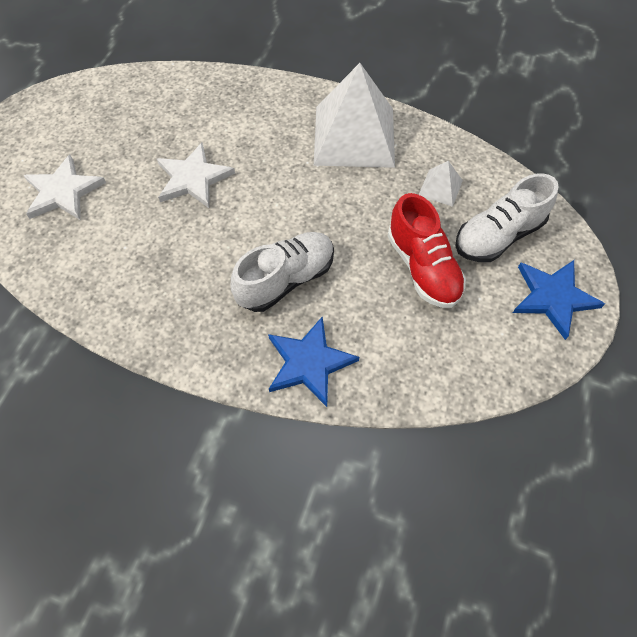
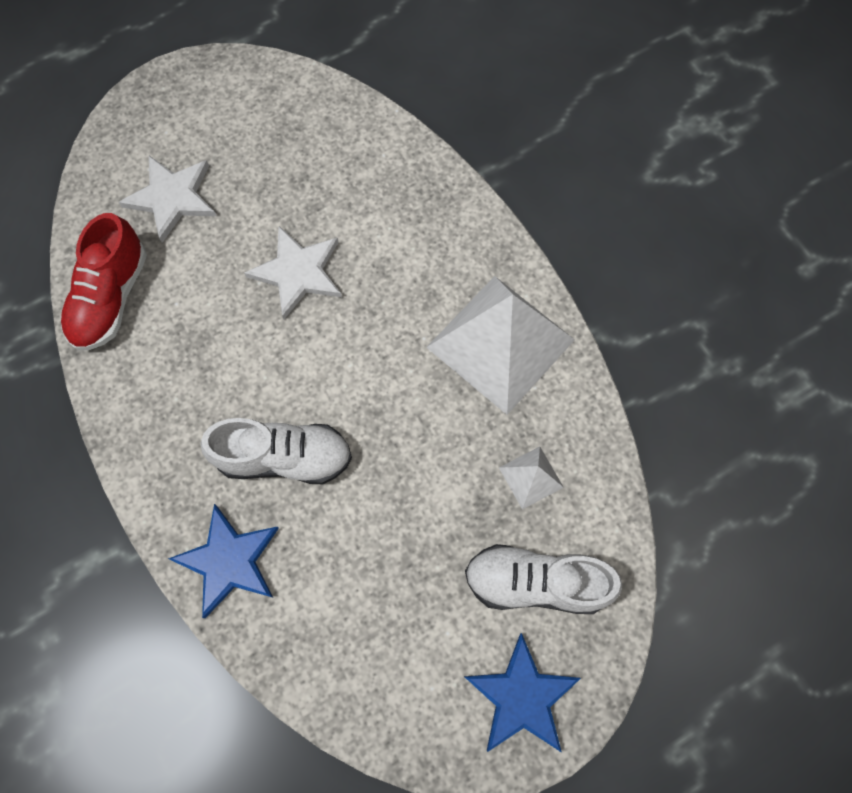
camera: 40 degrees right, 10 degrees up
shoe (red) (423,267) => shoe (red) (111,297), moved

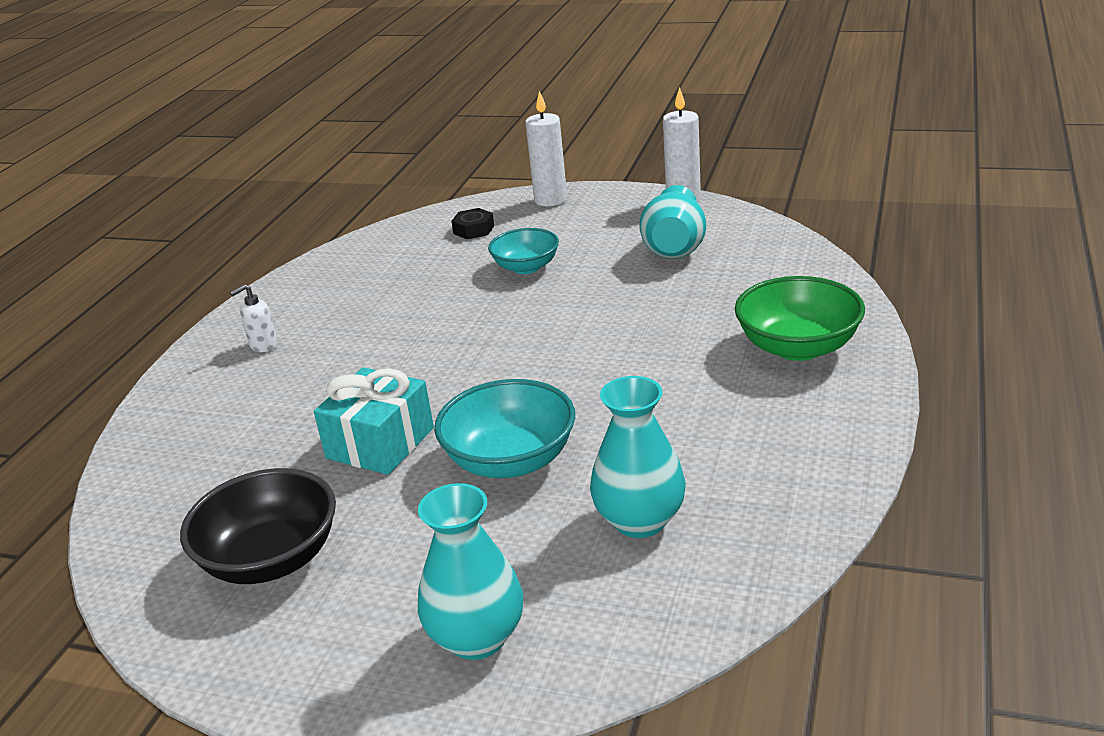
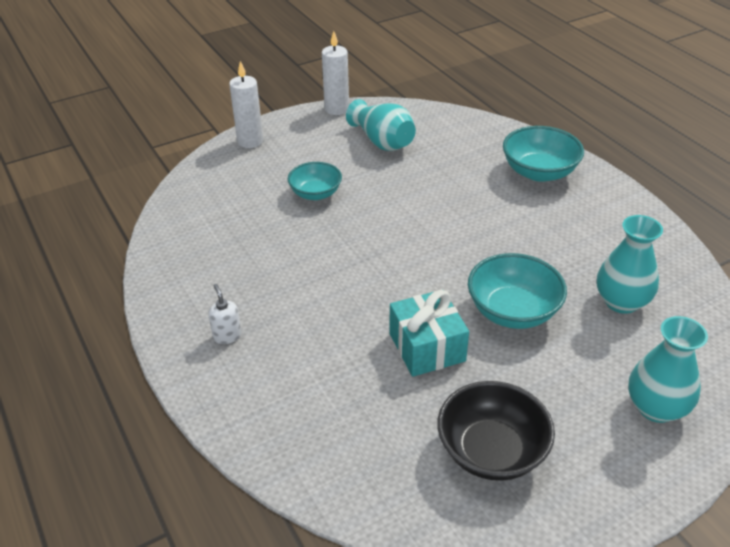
camera: 50 degrees left, 10 degrees up
nut (black) (474,230) => nothing
bowl (green) (798,347) => bowl (turquoise) (539,172)
soap dispenser (white) (263,345) => soap dispenser (white) (227,336), 150 degrees clockwise

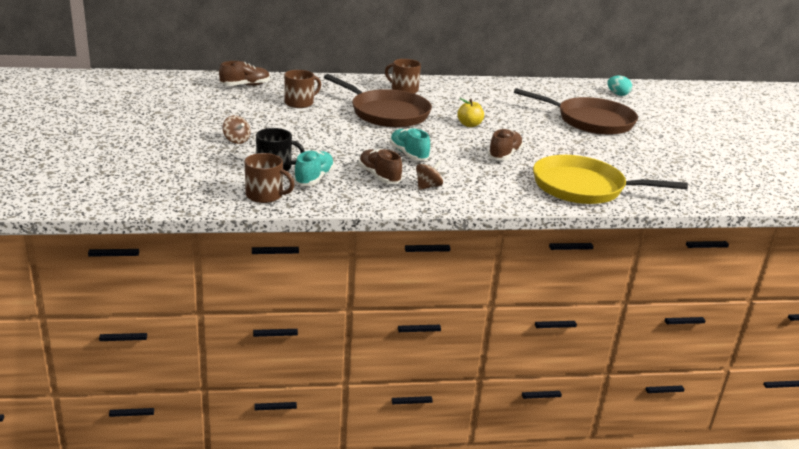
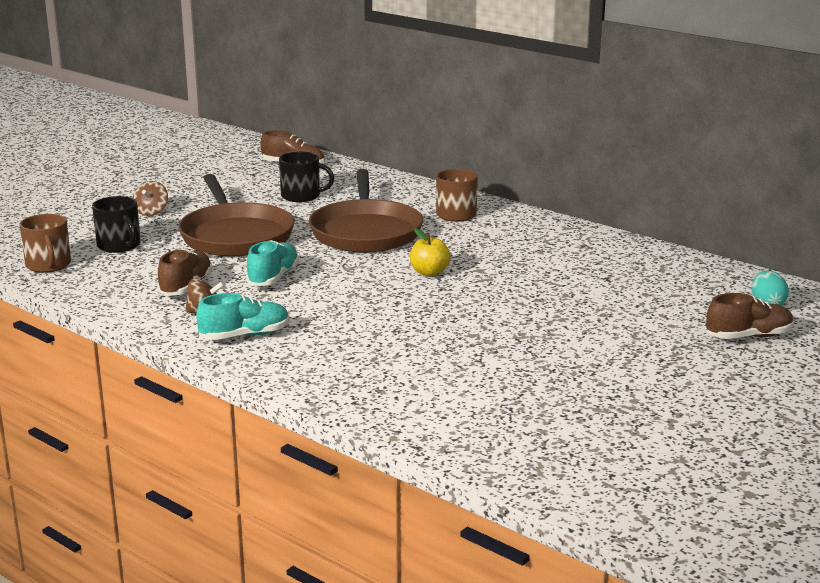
camera: 50 degrees right, 5 degrees down
mug (brown) (299,103) => mug (black) (301,196)
pan (brown) (590,121) => pan (brown) (235,235), moved
shoe (brown) (504,155) => shoe (brown) (748,336), moved
shoe (turquoise) (314,178) => shoe (turquoise) (245,336), moved
pan (yellow) (583,187) => nothing

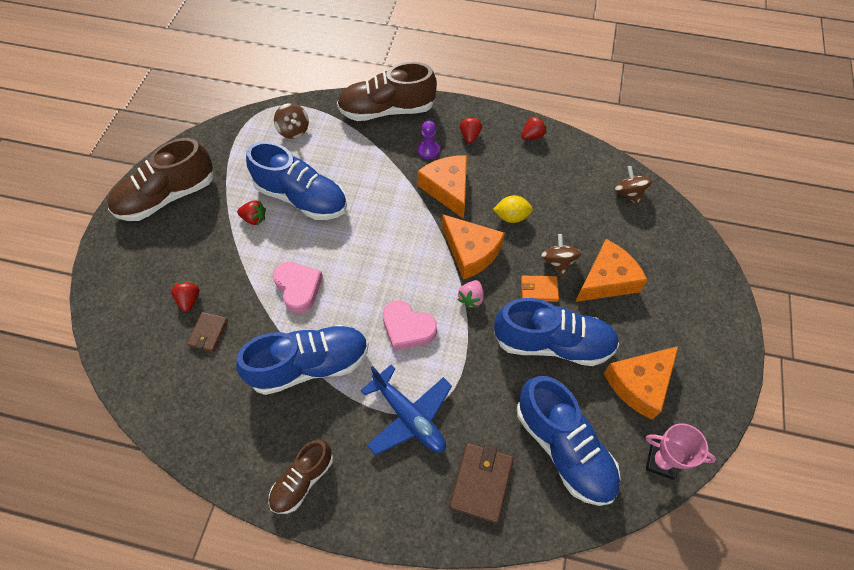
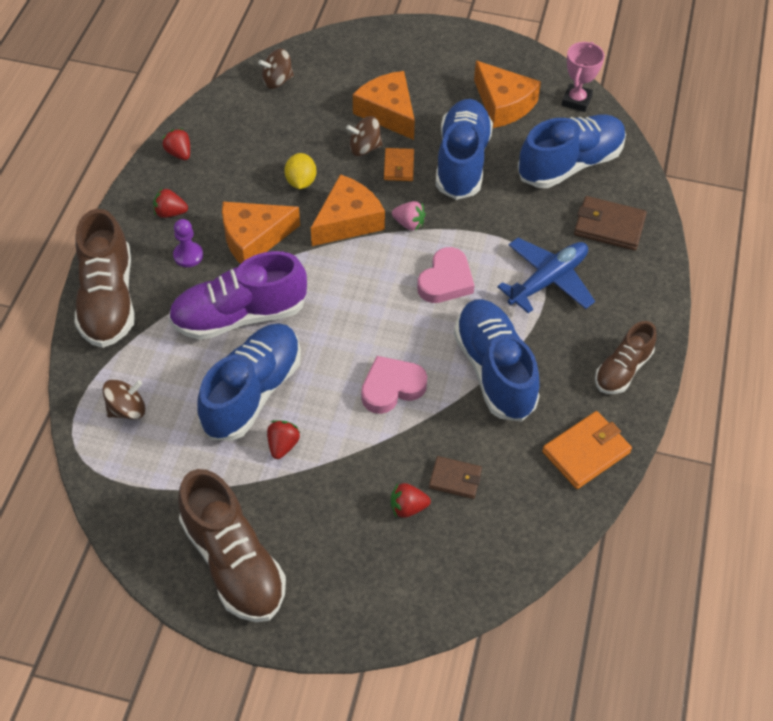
camera: 90 degrees left, 5 degrees down
shoe (brown) (303,480) => shoe (brown) (622,369), 90 degrees clockwise
nothing => shoe (purple) (239,316)
nothing => wallet (orange) (586,452)

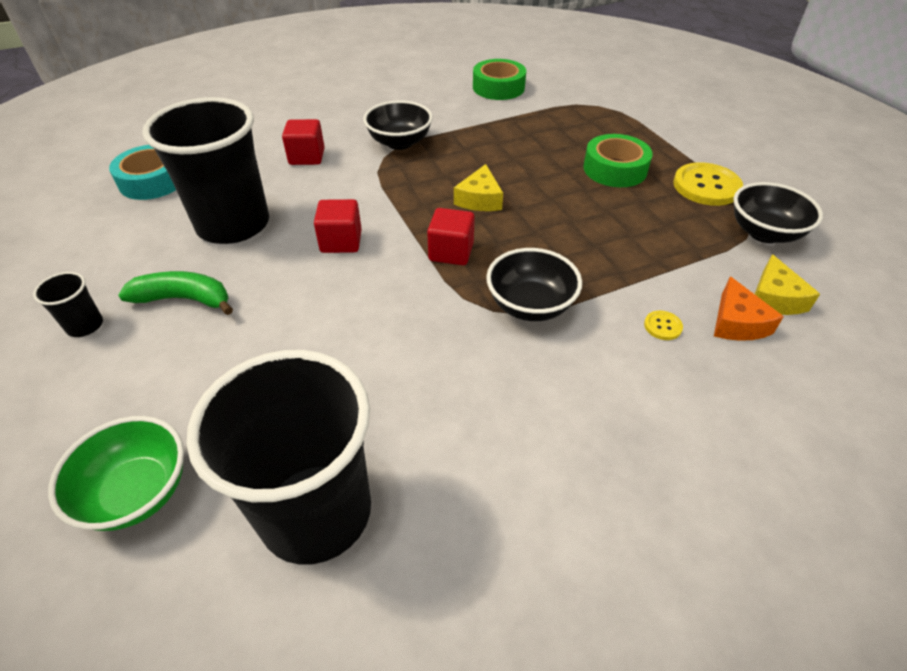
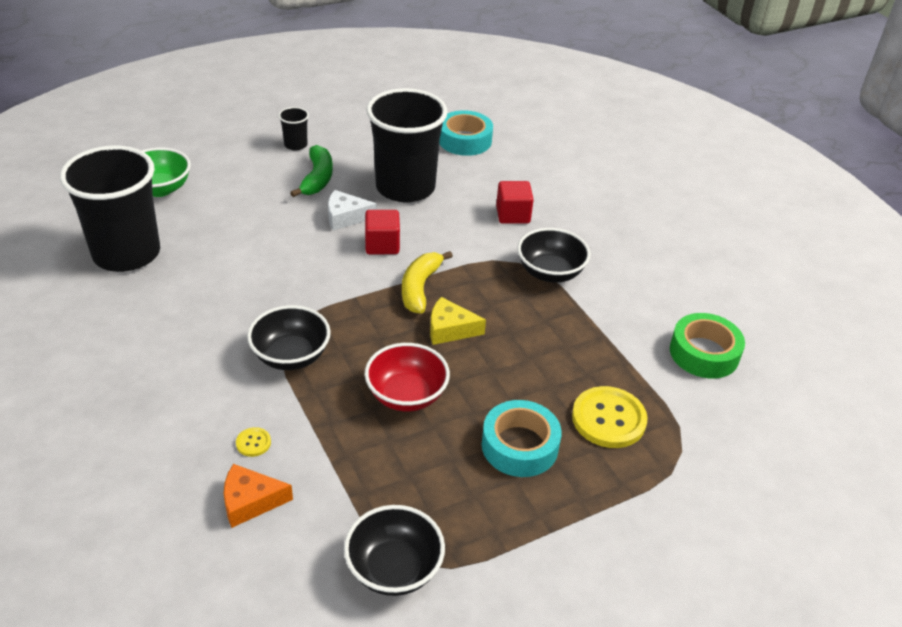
camera: 85 degrees right, 5 degrees down
tape (green) (615,169) => tape (turquoise) (519,446)
button (yellow) (706,186) => button (yellow) (608,419), moved
cube (red) (451,252) => nothing
cheese (yellow) (774,298) => nothing
nothing => cheese (white) (346,217)
nothing => banana (yellow) (420,288)
nothing => bowl (red) (406,395)

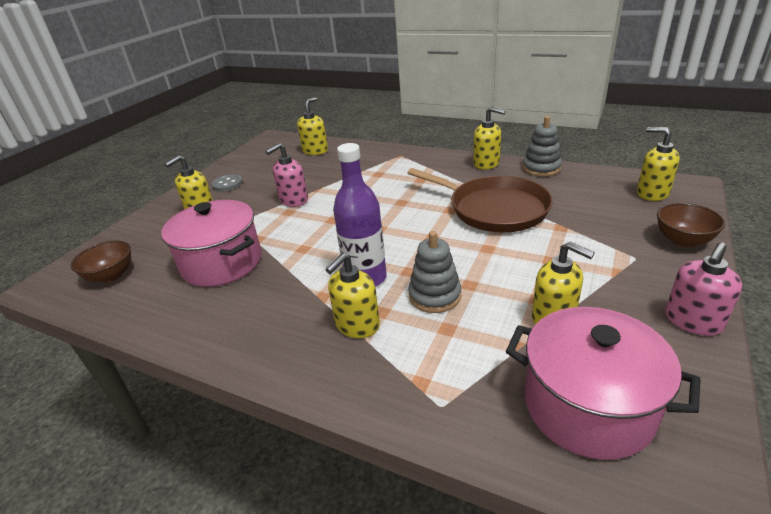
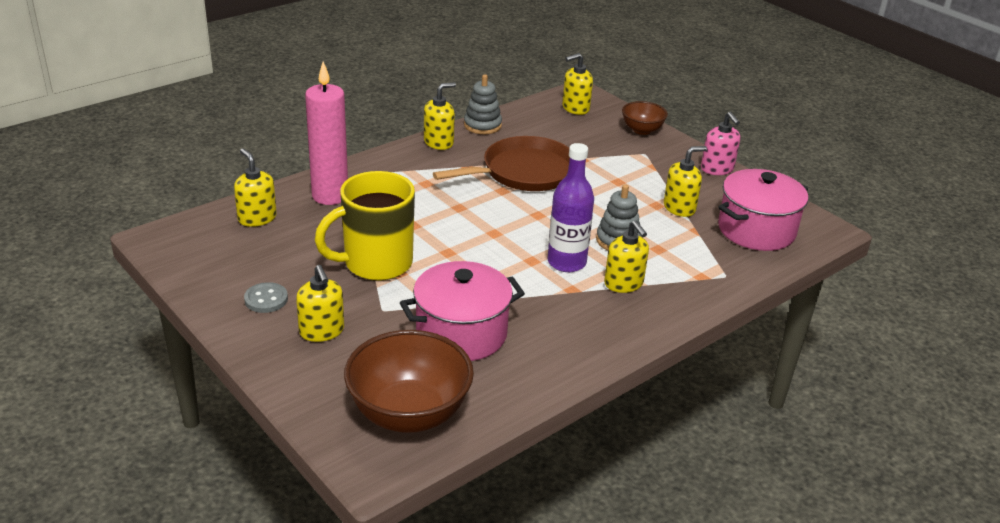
camera: 70 degrees left, 0 degrees up
soap dispenser (pink) (293,200) => mug (yellow) (376,263)
bowl (brown) (111,276) => bowl (brown) (409,414), x1.86
nothing => candle (pink) (330,196)

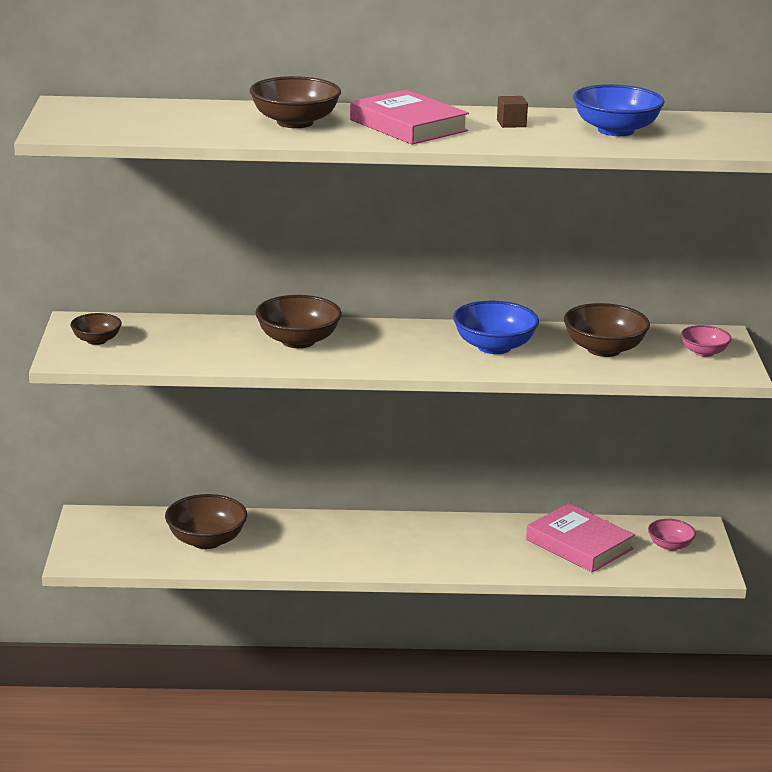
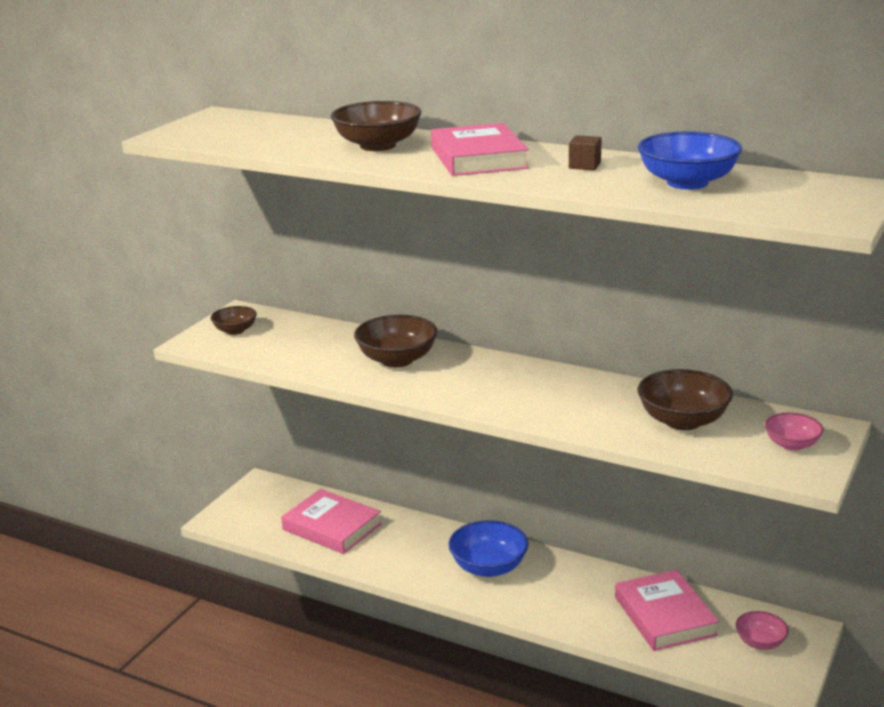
camera: 30 degrees right, 0 degrees up
bowl (blue) (494,347) => bowl (blue) (488,567), moved
bowl (brown) (206,540) => book (pink) (332,527)

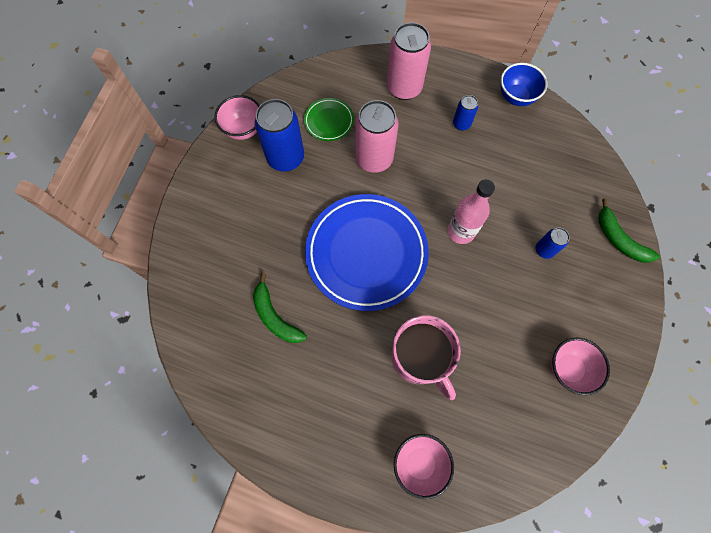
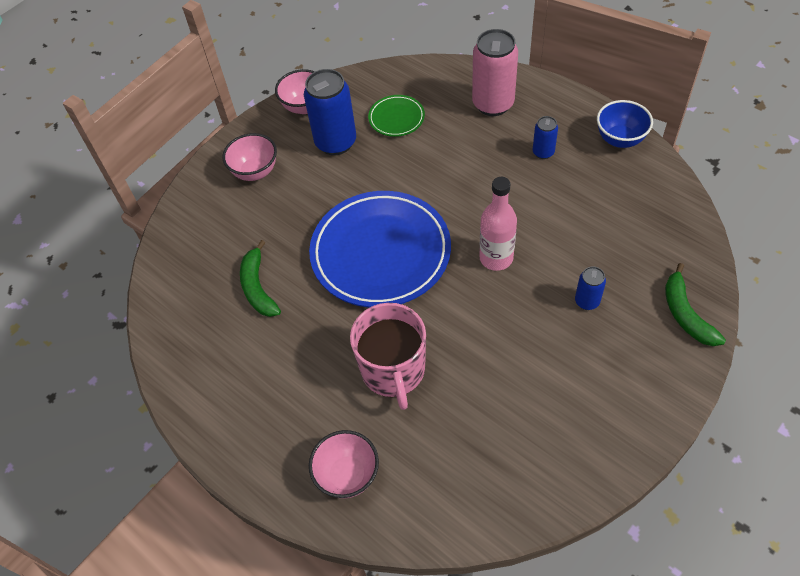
camera: 25 degrees right, 15 degrees down
can (pink) (374,159) => nothing
bowl (pink) (568,368) => bowl (pink) (255,172), moved

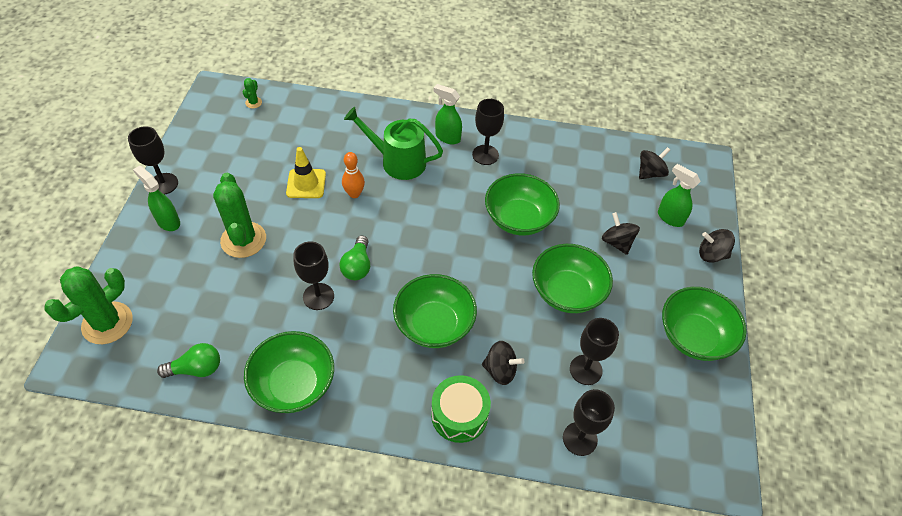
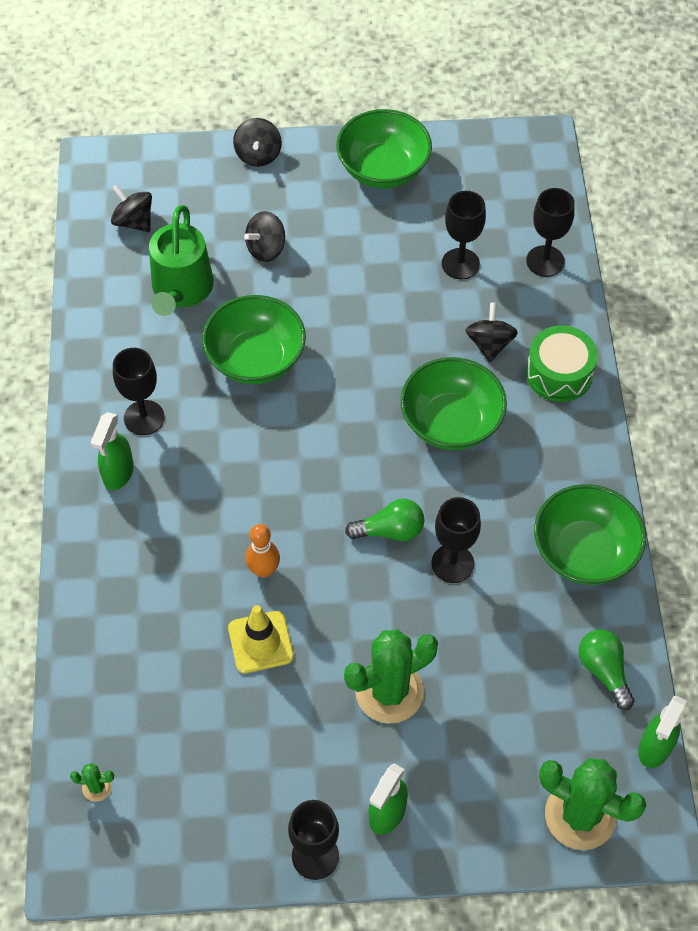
camera: 100 degrees left, 5 degrees up
watering can (green) (398,161) => watering can (green) (181,290), moved
spray bottle (green) (670,218) => spray bottle (green) (654,748), moved
bowl (green) (567,292) => nothing

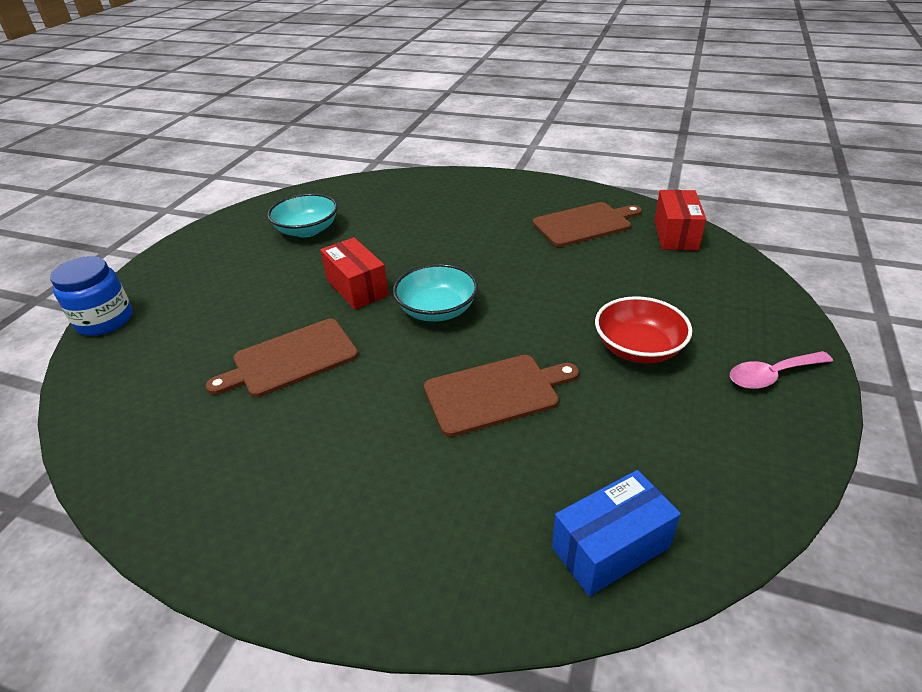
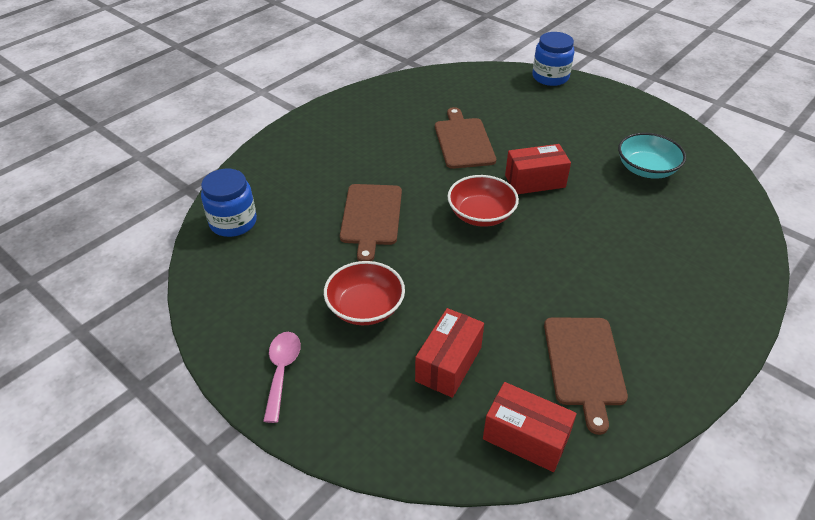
camera: 110 degrees right, 5 degrees up
bowl (turquoise) (437,310) => bowl (red) (481,215)
box (blue) (610,547) => jar (blue) (233,222)
nothing => box (red) (448,364)

